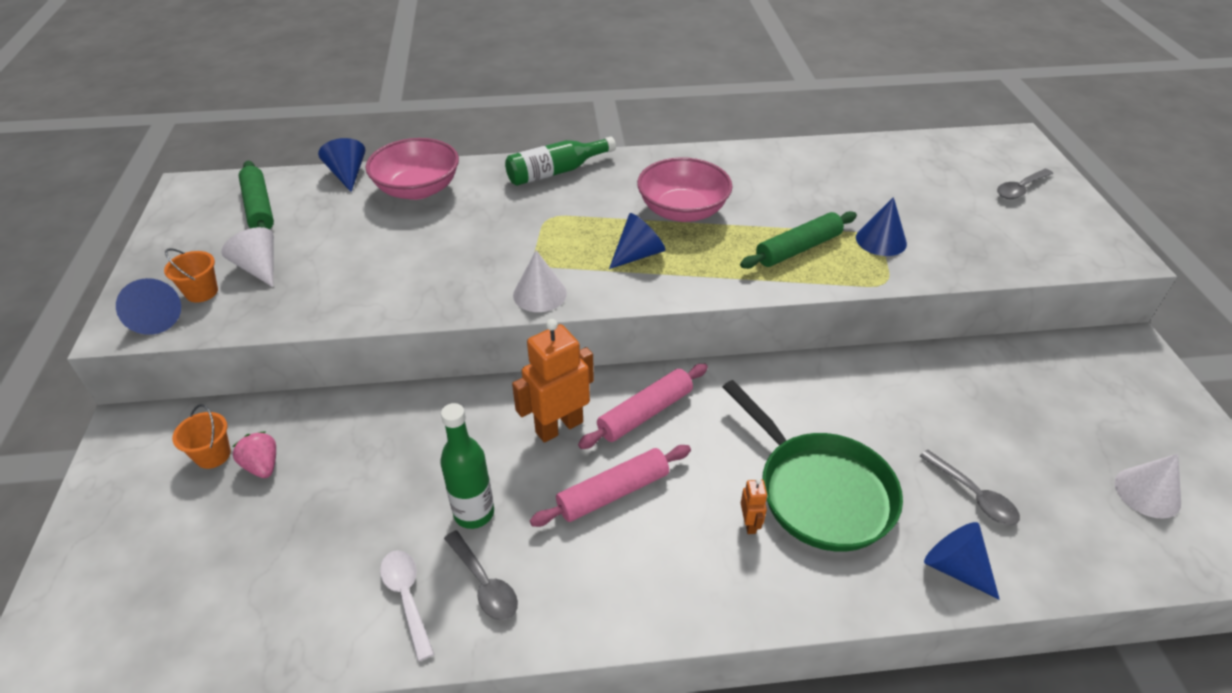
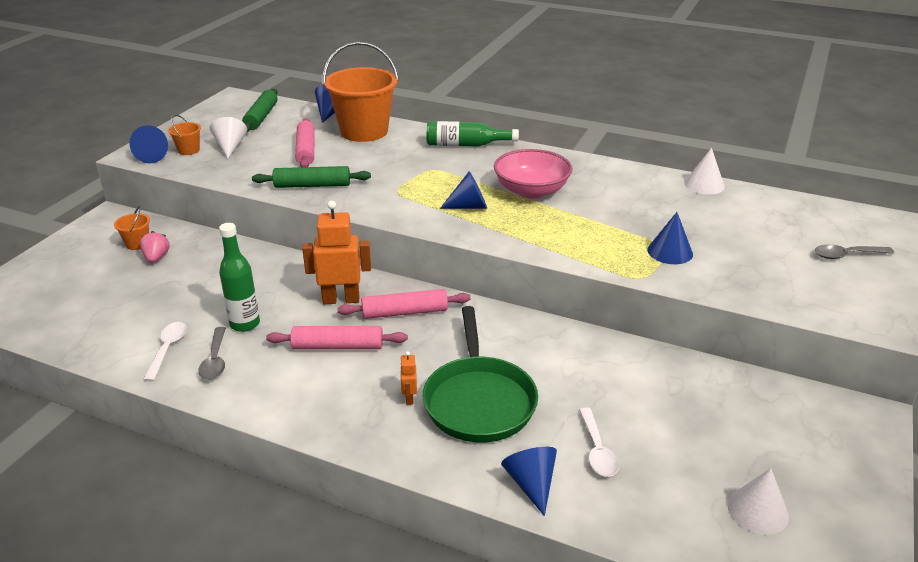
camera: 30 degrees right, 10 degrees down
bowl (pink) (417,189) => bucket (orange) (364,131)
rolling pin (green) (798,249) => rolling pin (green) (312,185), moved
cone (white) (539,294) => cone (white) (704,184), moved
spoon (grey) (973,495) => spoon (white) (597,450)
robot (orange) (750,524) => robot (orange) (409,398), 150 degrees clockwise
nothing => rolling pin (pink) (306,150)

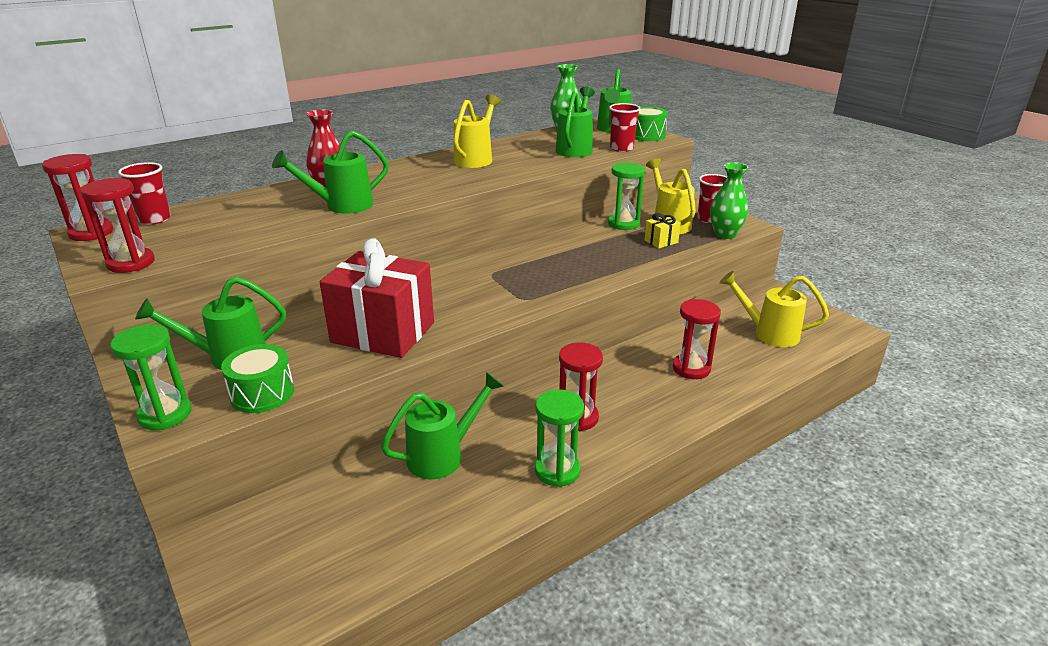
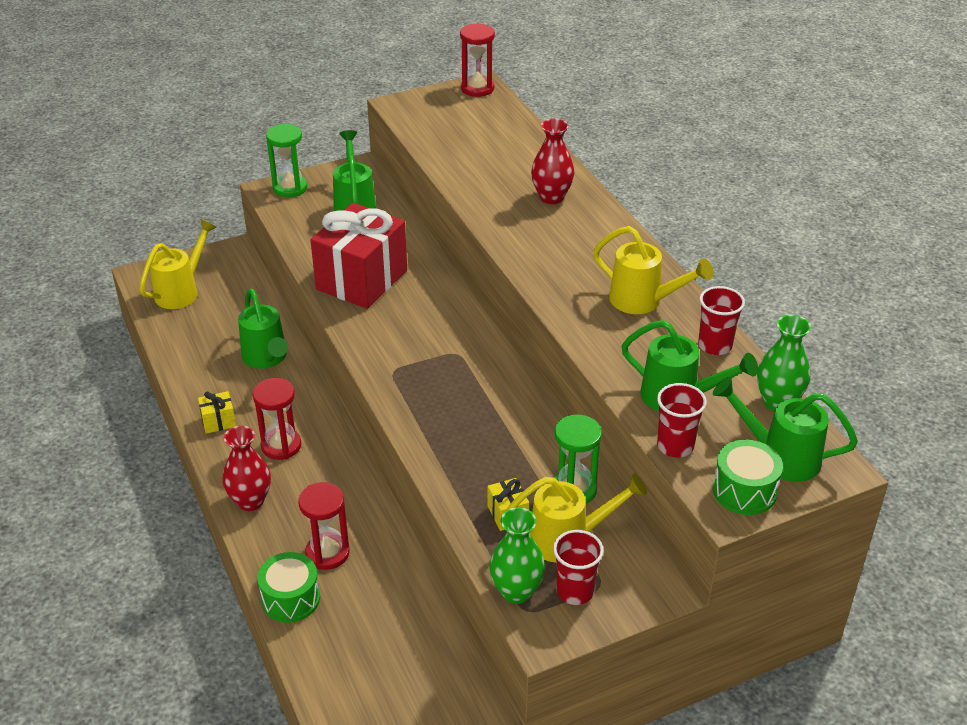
camera: 100 degrees right, 10 degrees up
watering can (green) (342,206) => nothing
cup (red) (155,219) => cup (red) (715,345), moved
hourglass (red) (131,263) => nothing
watering can (yellow) (769,333) => watering can (yellow) (181,291), moved
drum (green) (262,393) => drum (green) (291,599), moved
hourglass (green) (557,470) => gift (yellow) (218,421)
nothing => vase (red) (250,501)

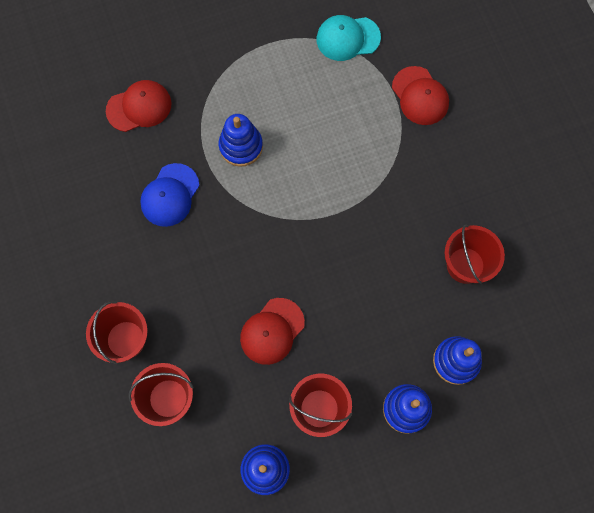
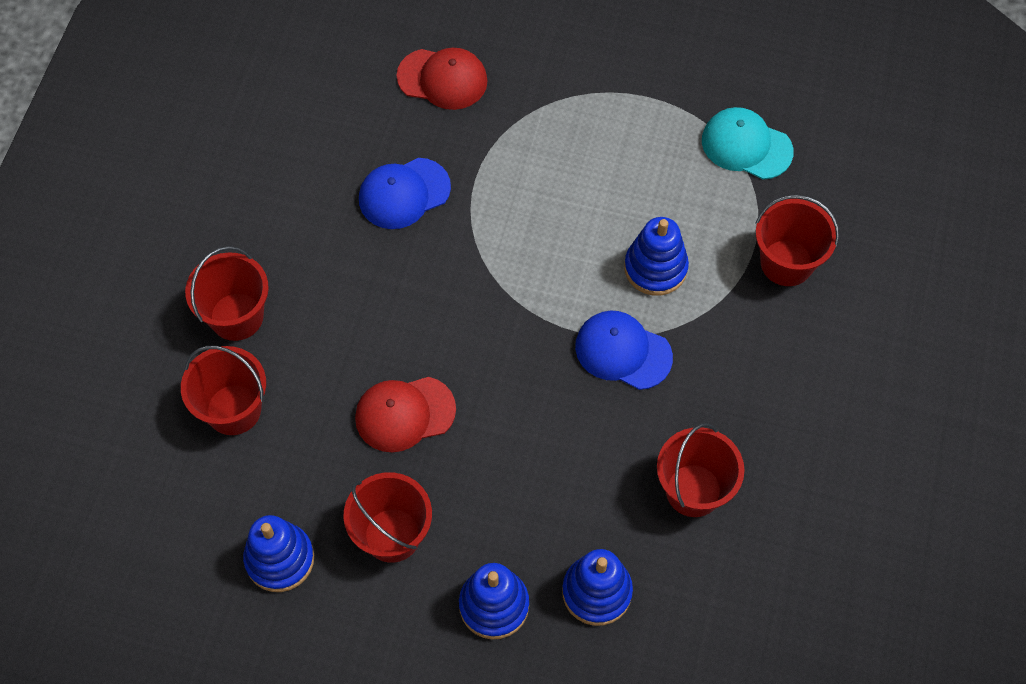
camera: 35 degrees right, 10 degrees down
cap (red) (420,96) => bucket (red) (786,263)
stacking toy (blue) (241,146) => stacking toy (blue) (655,268), moved
nothing => cap (blue) (623,351)

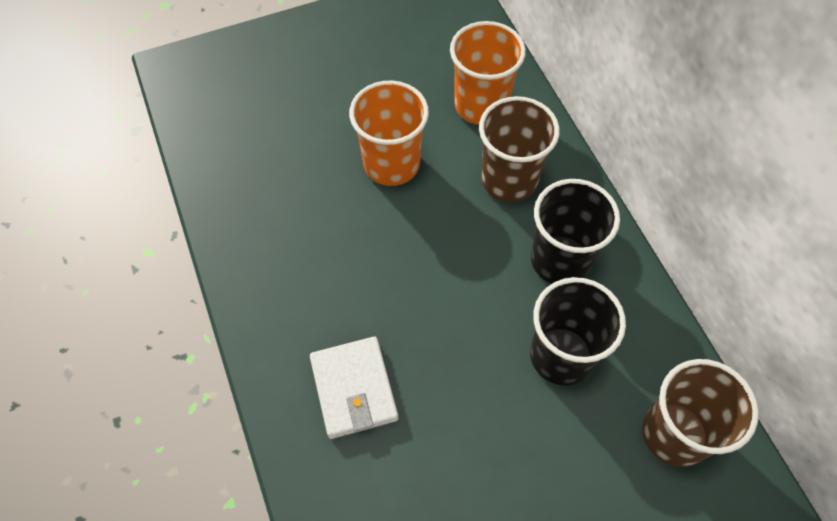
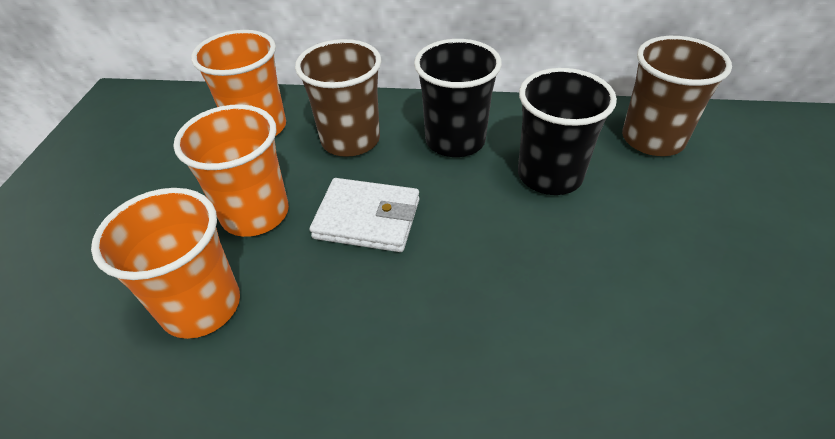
camera: 60 degrees left, 15 degrees down
wallet (white) (354,389) => wallet (white) (367,219), moved
nothing => cup (orange) (201,306)

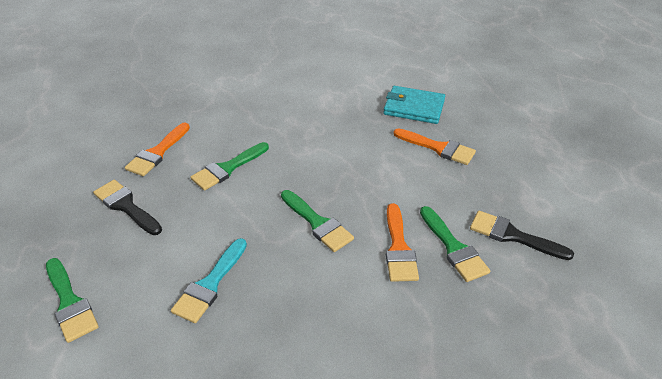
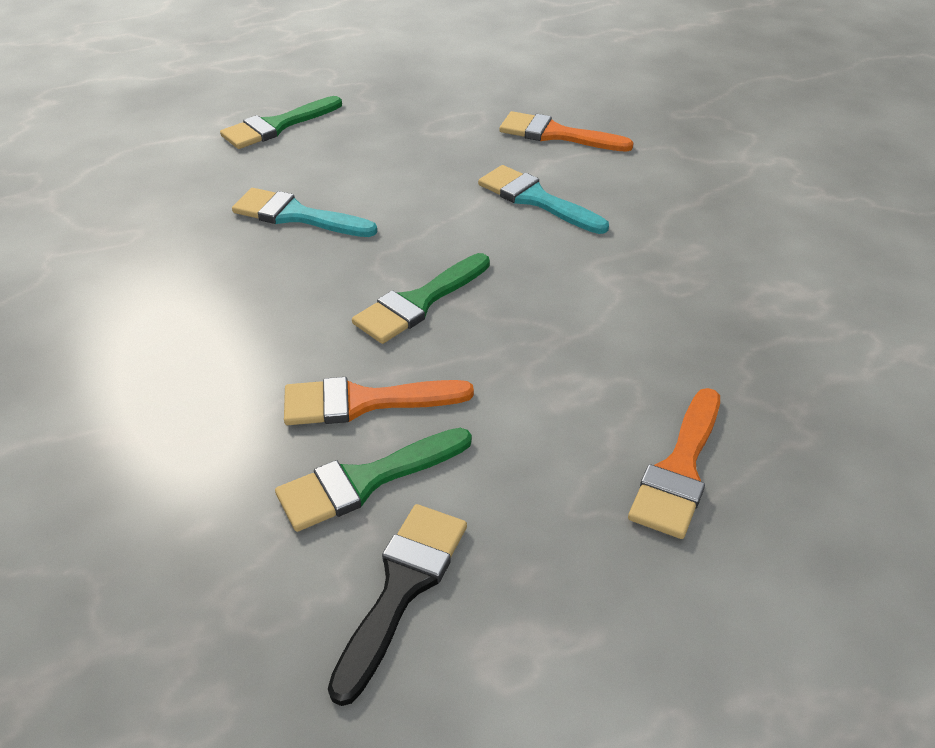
camera: 85 degrees right, 0 degrees up
wallet (turquoise) (414,107) => nothing
brush (green) (227,168) => brush (turquoise) (536,199)
brush (black) (126,206) => nothing

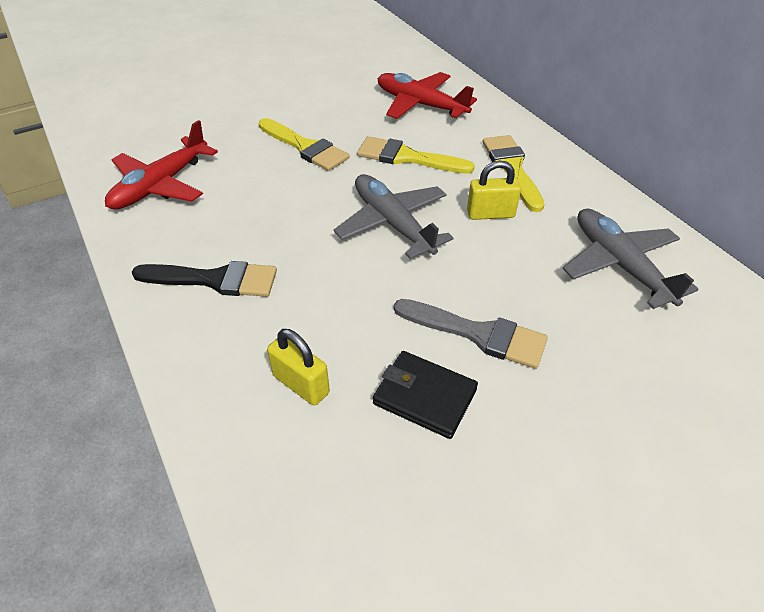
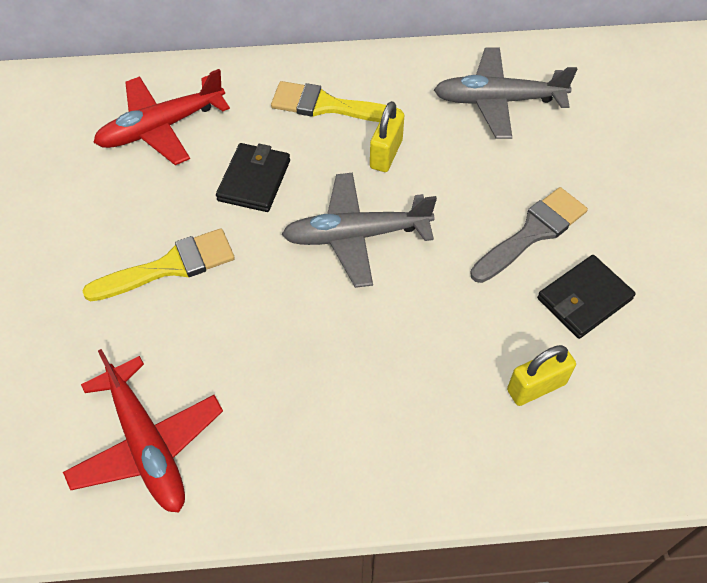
camera: 65 degrees left, 10 degrees up
brush (yellow) (407,157) => wallet (black) (254,180)
brush (black) (215,280) => nothing

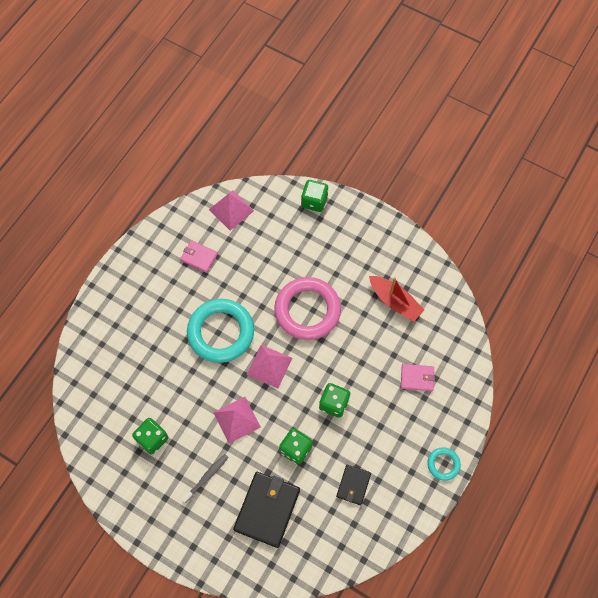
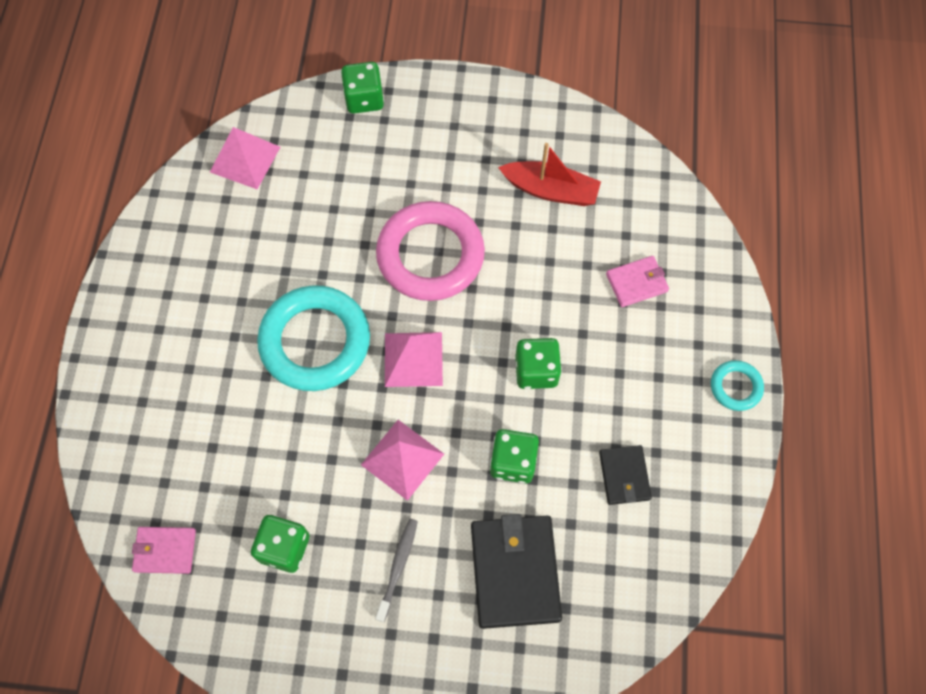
camera: 25 degrees left, 0 degrees up
wallet (pink) (199,257) => wallet (pink) (165,550), moved

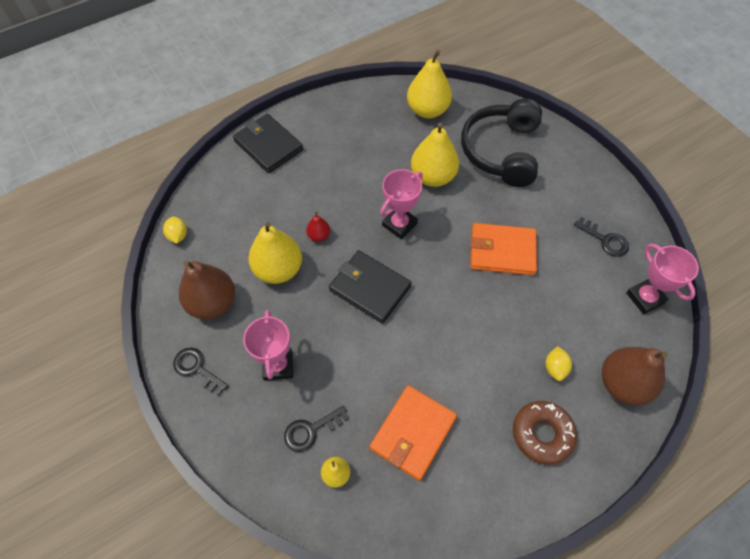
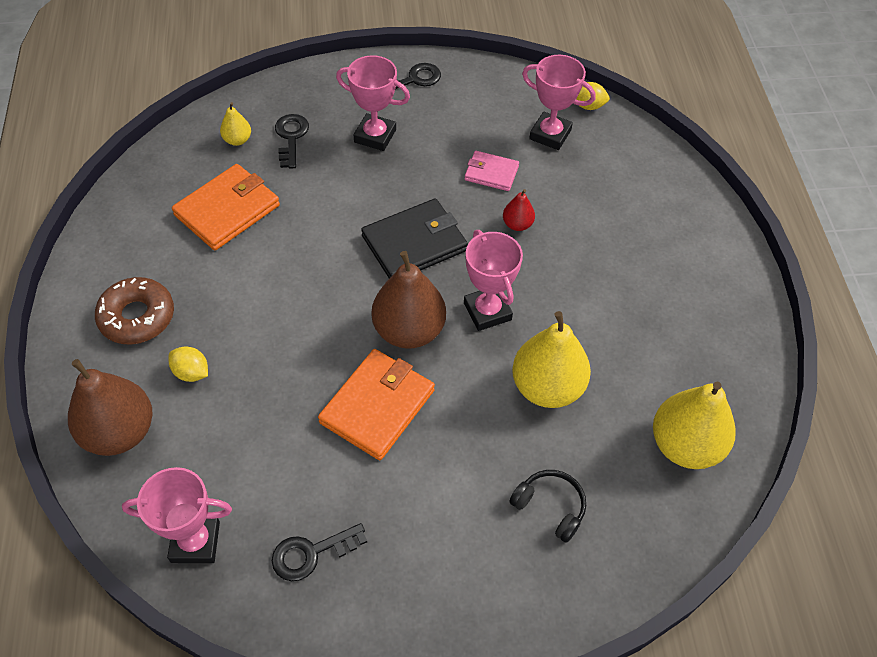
camera: 115 degrees right, 5 degrees down
headphones (black) (501,151) => headphones (black) (550,507), x0.44
wallet (black) (268,145) => nothing
pear (yellow) (278,269) => wallet (pink) (491,173)
pear (brown) (212,303) => pear (brown) (409,330), moved
wallet (orange) (413,433) => wallet (orange) (227,210), 75 degrees clockwise
nothing => trophy (pink) (550,134)

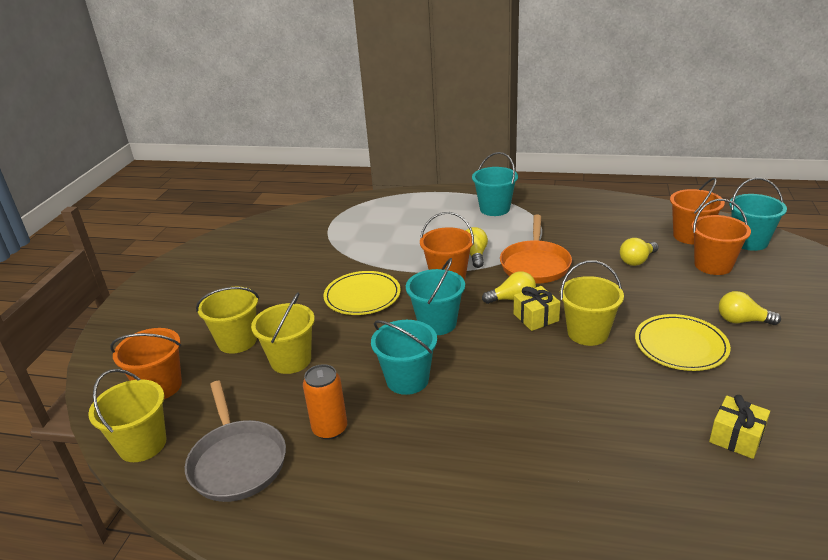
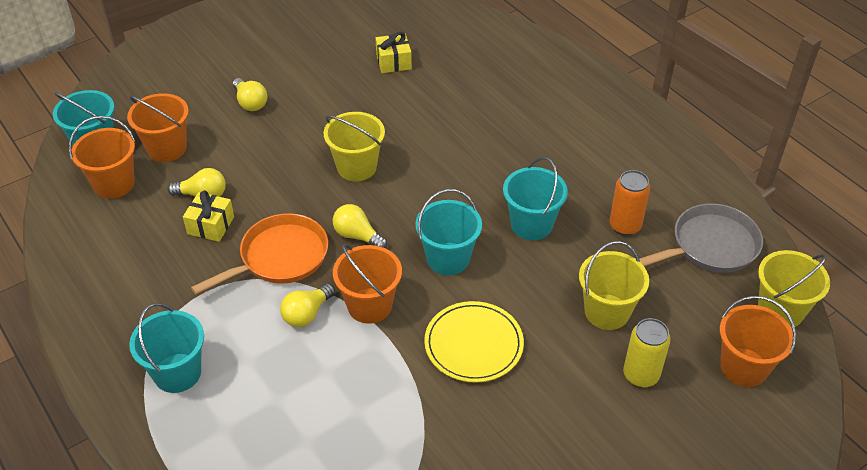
camera: 140 degrees left, 15 degrees up
gift (yellow) (536,317) => gift (yellow) (211,225), moved
bucket (yellow) (237,341) => can (yellow) (641,375)
plate (yellow) (680,345) => nothing
pan (grey) (237,461) => pan (grey) (710,246), 45 degrees clockwise

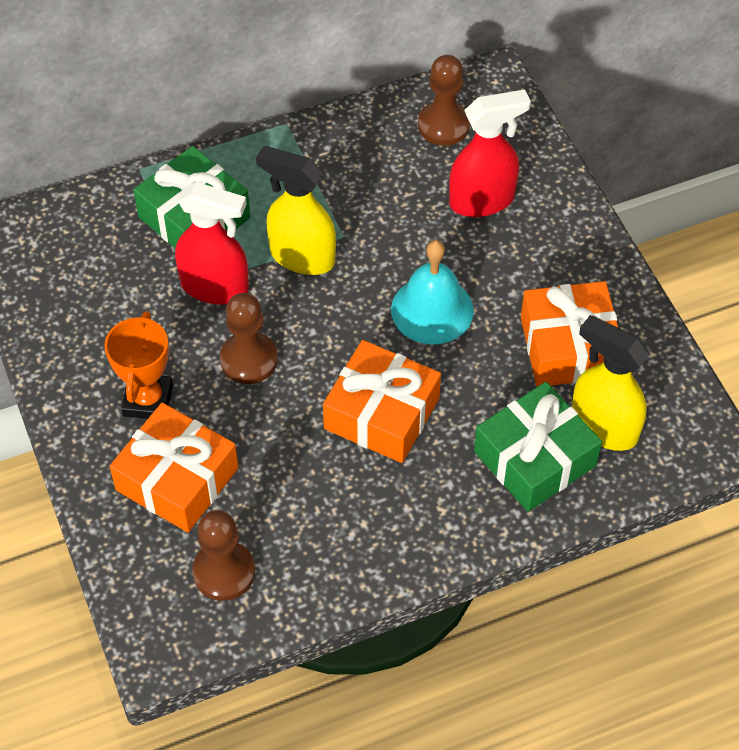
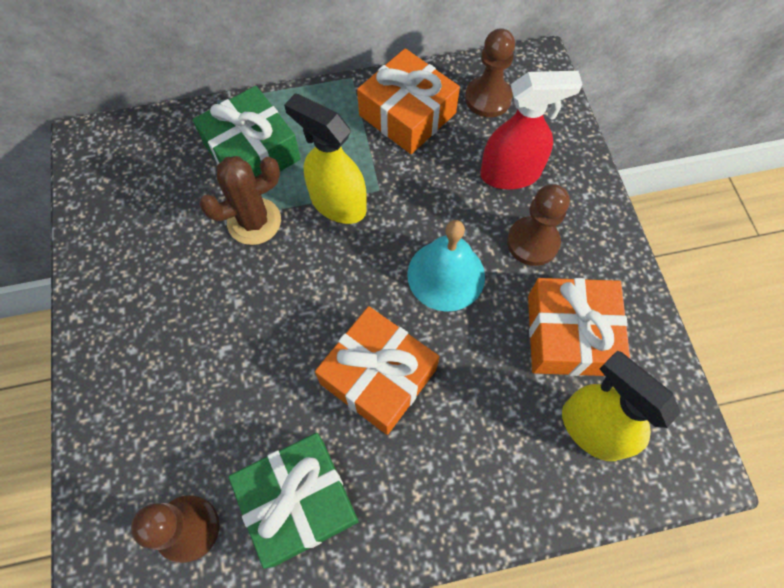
camera: 10 degrees right, 10 degrees up
spray bottle (red) (215,287) => cactus (brown) (254,221)
pawn (brown) (249,359) => pawn (brown) (532,242), moved
trophy (orange) (148,400) => nothing
gift (green) (534,458) => gift (green) (298,501), moved
gift (orange) (177,479) => gift (orange) (407,114), moved

